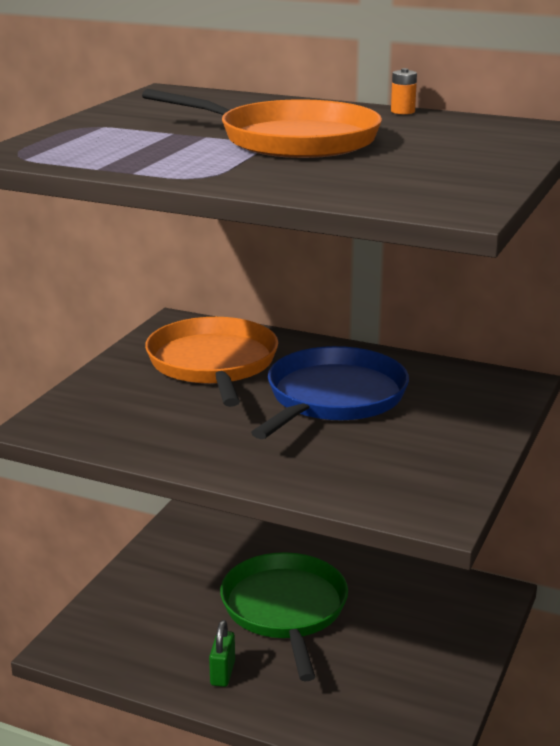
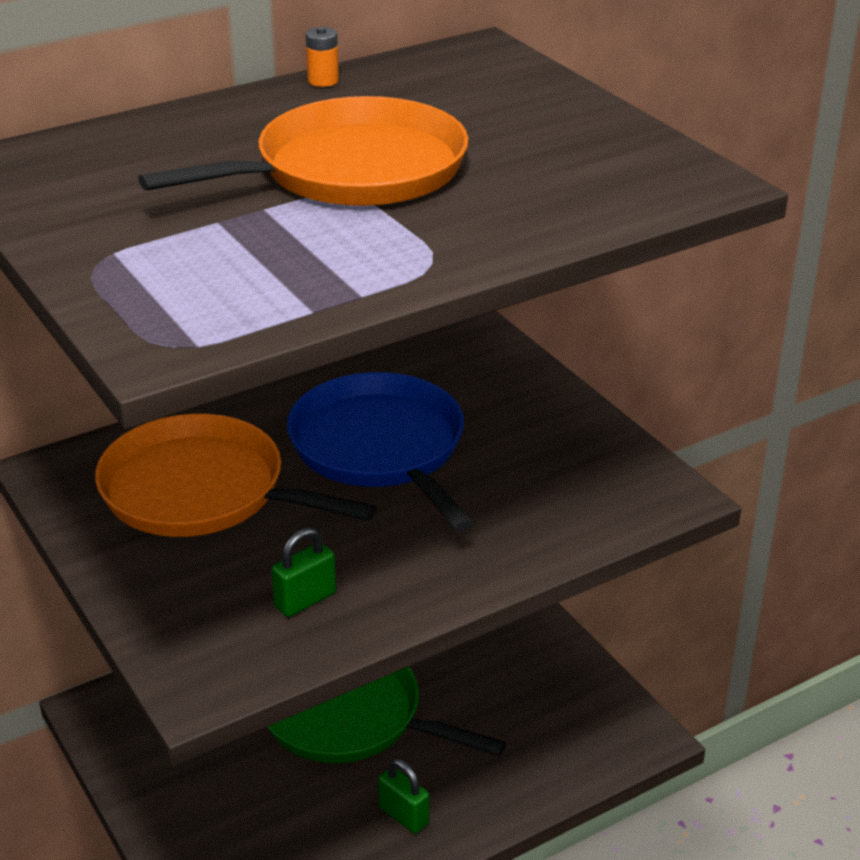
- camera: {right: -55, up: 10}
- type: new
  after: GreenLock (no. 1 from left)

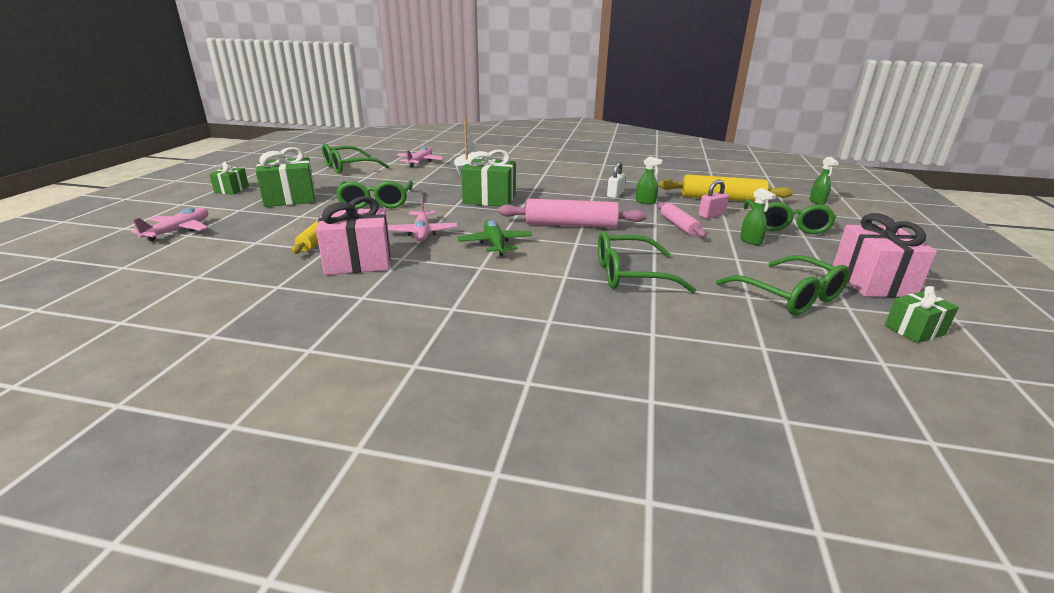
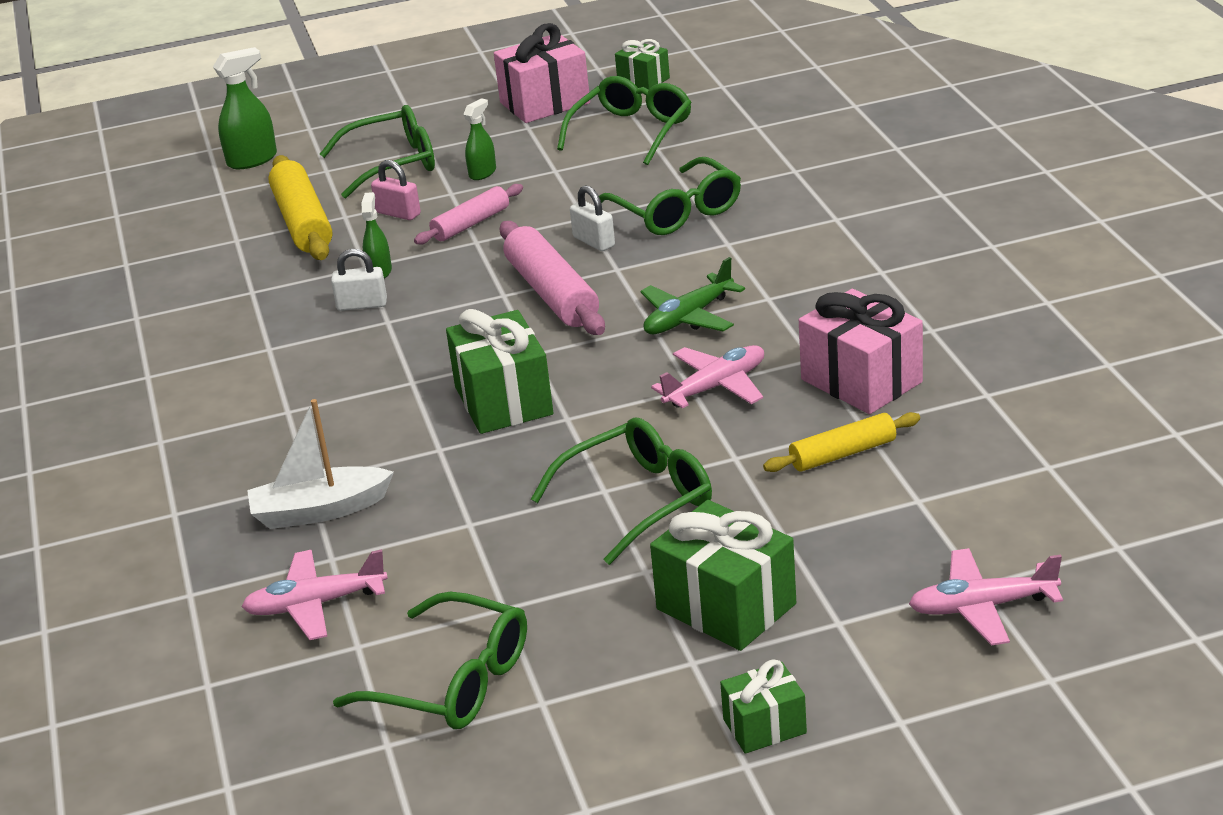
- camera: {right: -115, up: 5}
- type: scaled
  before: GreenSprayer (no. 3 from left in the first image)
  scale: 1.57
- type: new
  after: SnowWhiteLock (no. 2 from left)

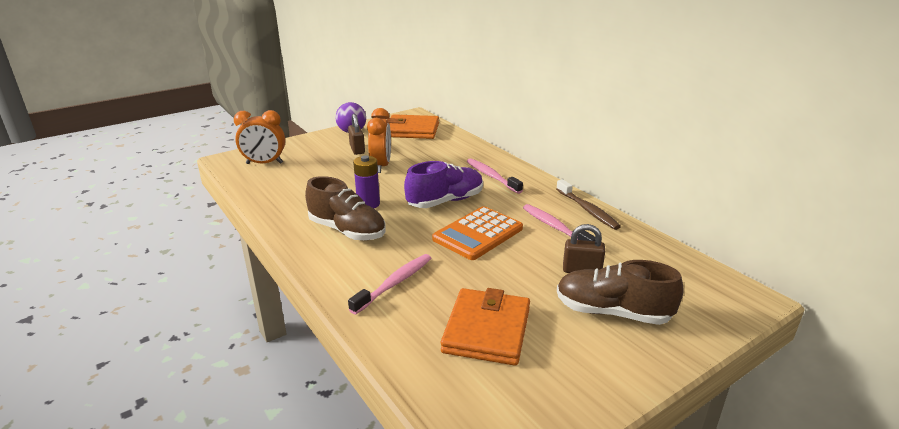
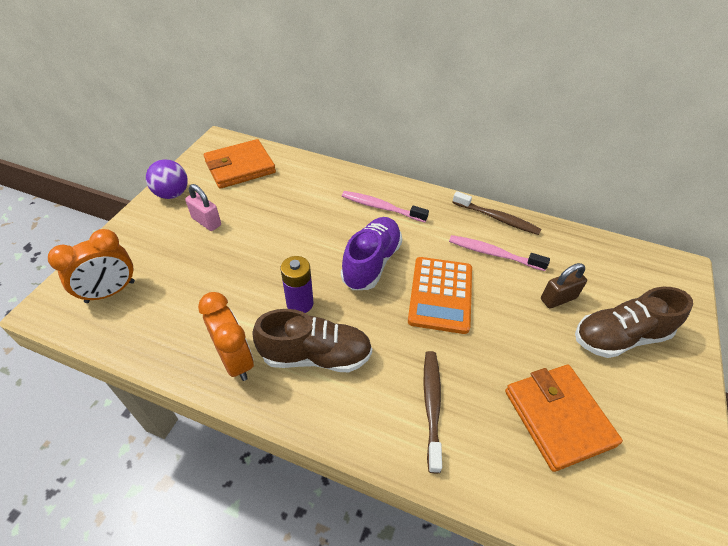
- camera: {right: -35, up: 20}
- type: shifted
  before: OrangeColouredClock (no. 2 from left)
- type: repainted
  before: RussetLock (no. 1 from left)
  after: RosyLock
- type: repainted
  before: RosyToothbrush (no. 1 from left)
  after: RussetToothbrush (no. 1 from left)

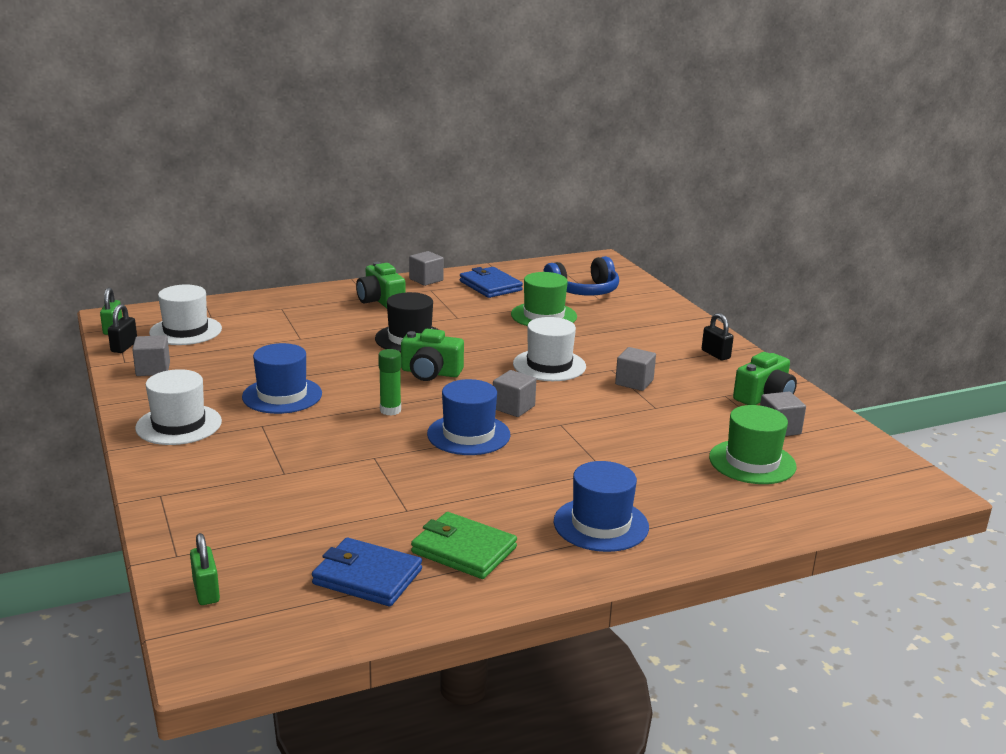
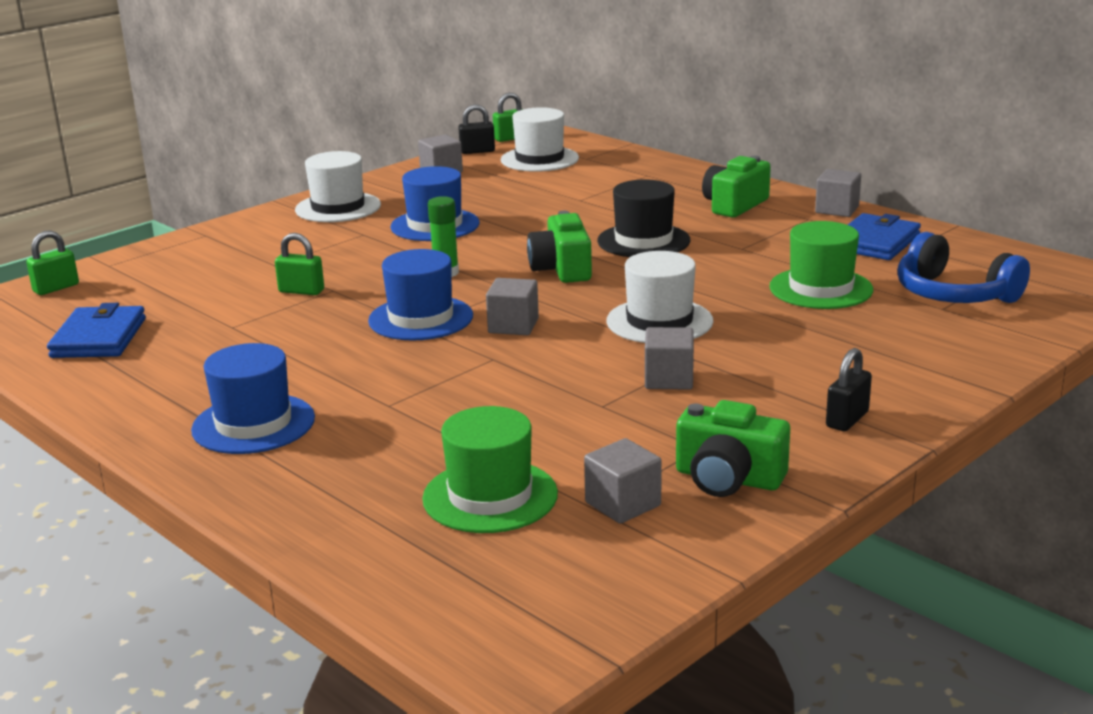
- camera: {right: 70, up: 0}
- type: gone
  before: GreenWallet
- type: new
  after: GreenLock (no. 2 from left)

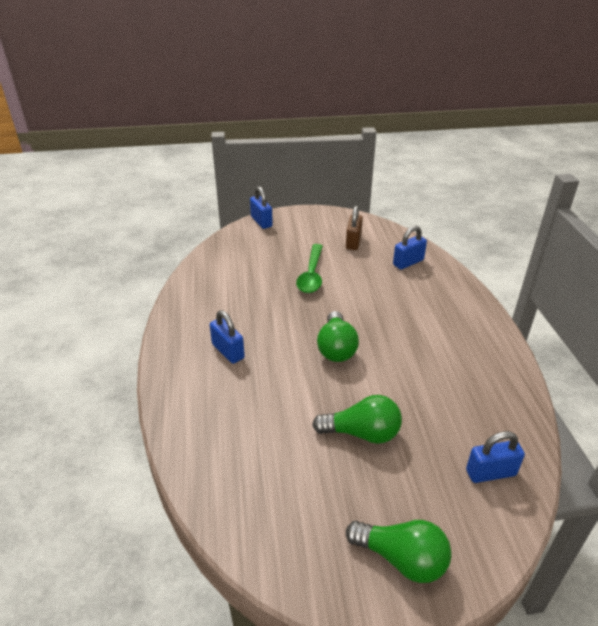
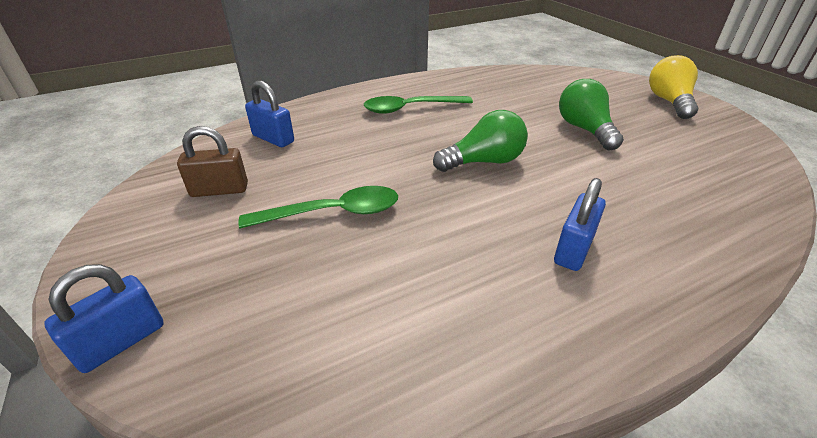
- camera: {right: -110, up: 0}
- type: gone
  before: CobaltLock (no. 4 from left)
- type: repainted
  before: GreenLightbulb (no. 3 from left)
  after: YellowLightbulb
- type: new
  after: GreenTablespoon (no. 2 from left)

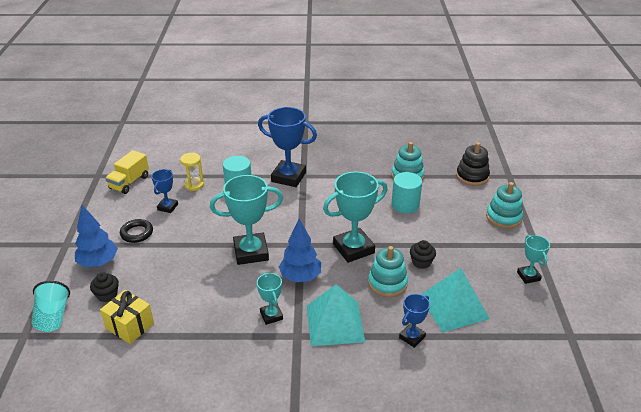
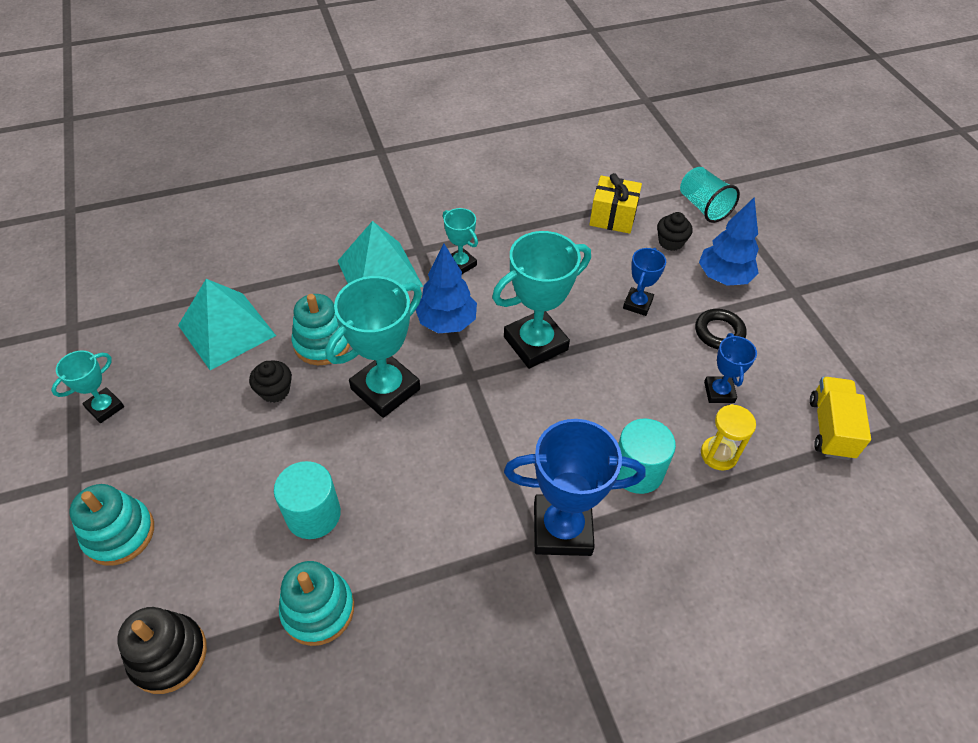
- camera: {right: 160, up: 15}
- type: rotated
  before: TealTrophy (no. 4 from left in the first image)
  turn: 75
- type: shifted
  before: CobaltTrophy (no. 3 from left in the first image)
  after: CobaltTrophy (no. 2 from left)

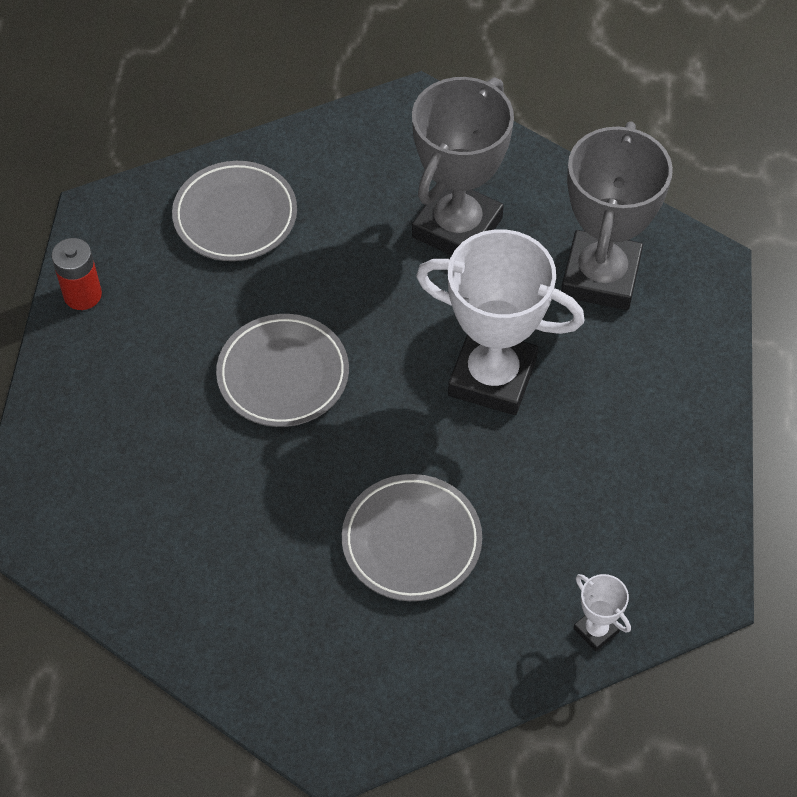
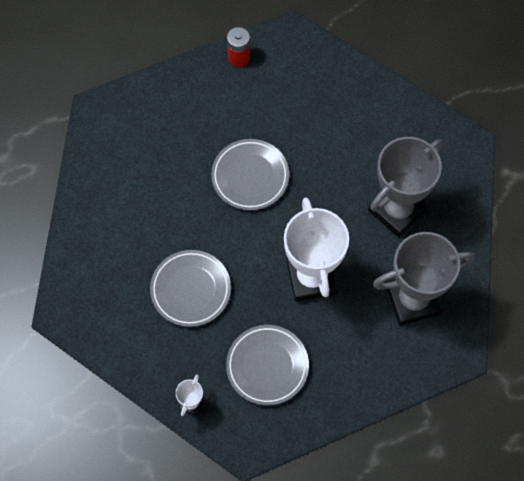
- camera: {right: 60, up: 10}
- type: rotated
  before: GreyTrophy (no. 1 from left)
  turn: -45
- type: shifted
  before: GreyFlatDish (no. 1 from left in the first image)
  after: GreyFlatDish (no. 3 from left)

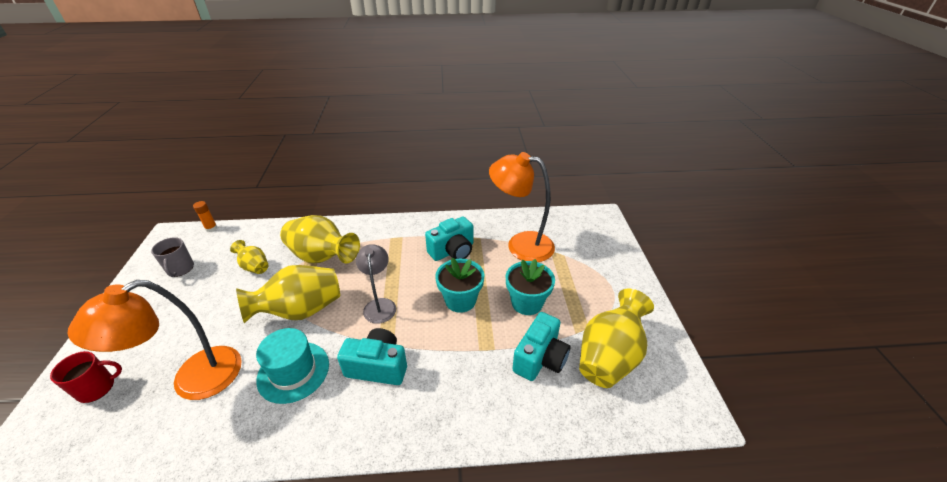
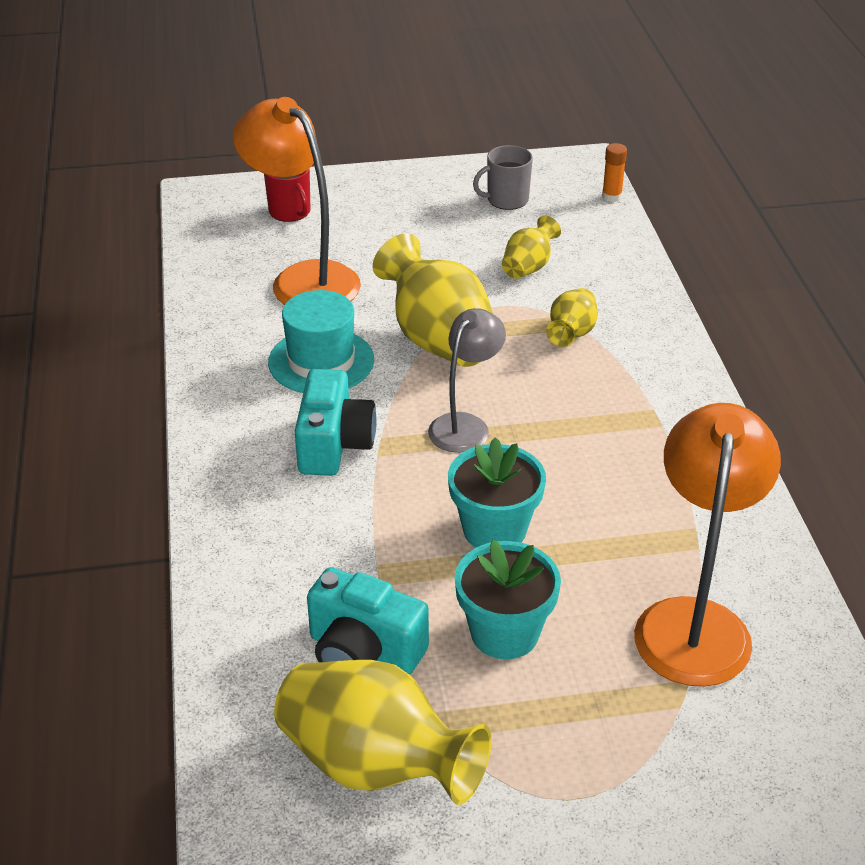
- camera: {right: 85, up: 0}
- type: scaled
  before: YellowTallVase (no. 3 from left in the first image)
  scale: 0.52
- type: gone
  before: TealCamera (no. 2 from left)
- type: rotated
  before: GreyDeskLamp
  turn: -45

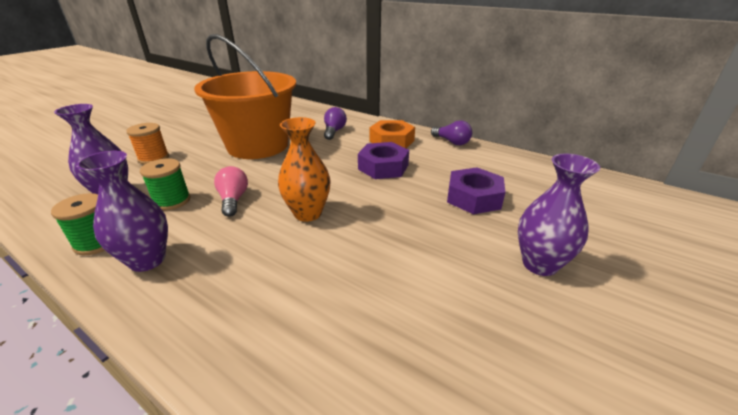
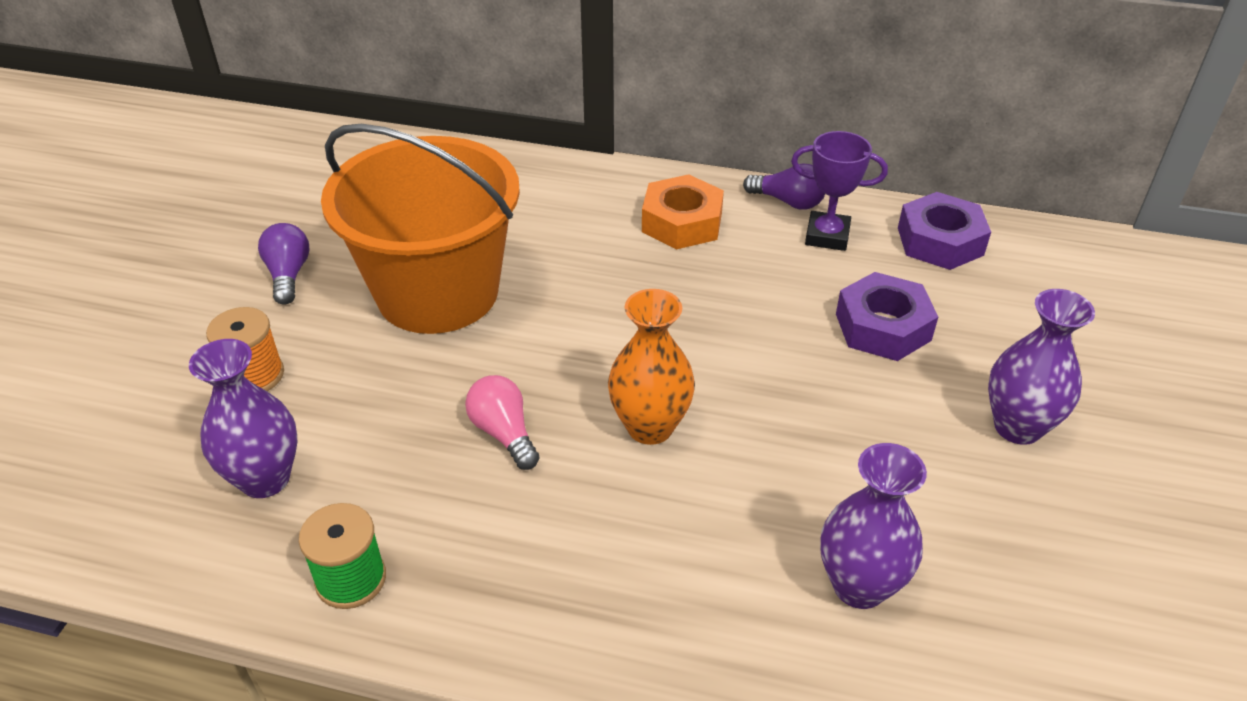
- camera: {right: -20, up: 10}
- type: shifted
  before: RoyalPurpleLightbulb (no. 1 from left)
- type: shifted
  before: RoyalPurpleHexagonNut (no. 1 from left in the first image)
  after: RoyalPurpleHexagonNut (no. 2 from left)
- type: shifted
  before: RoyalPurpleTallVase (no. 2 from left)
- type: gone
  before: GreenSpool (no. 2 from left)
- type: new
  after: RoyalPurpleTrophy

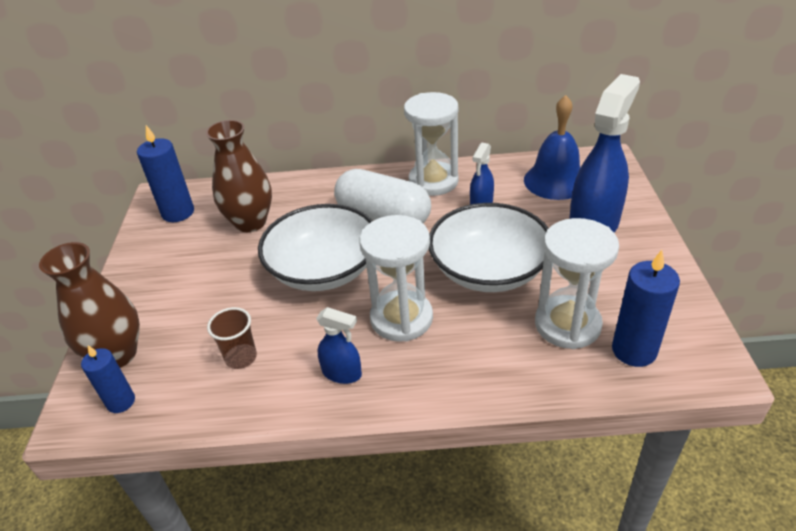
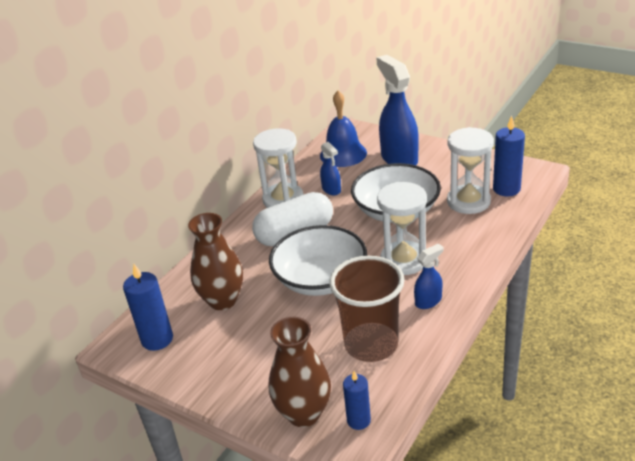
- camera: {right: -55, up: -5}
- type: scaled
  before: RussetBeaker
  scale: 2.09

